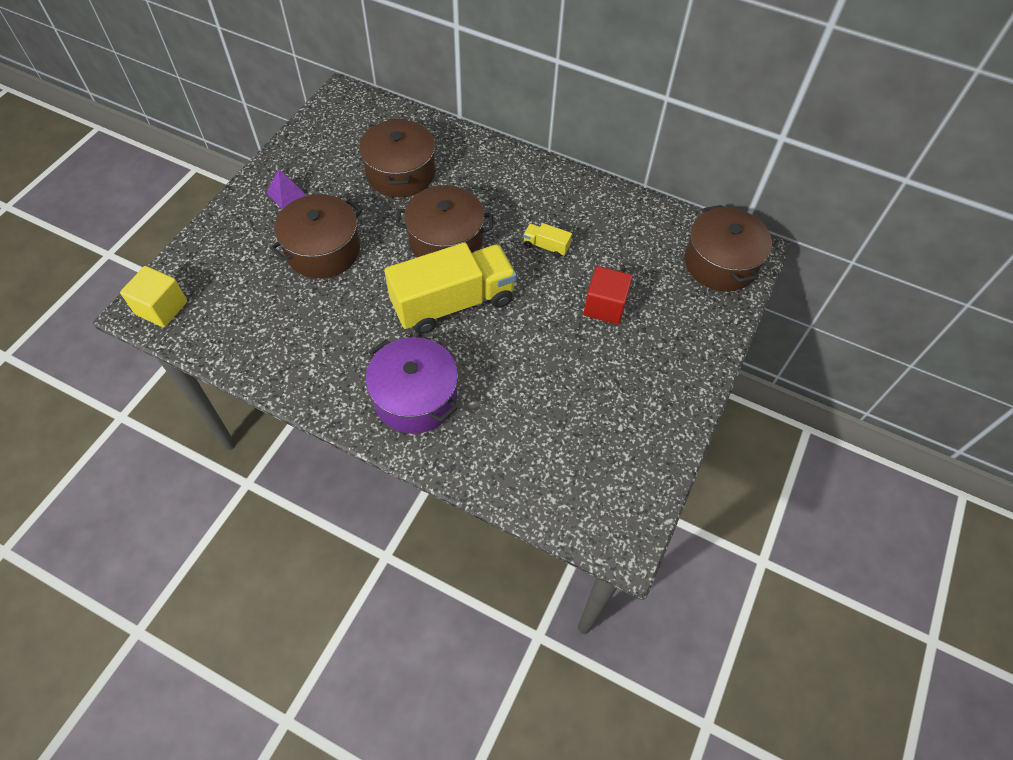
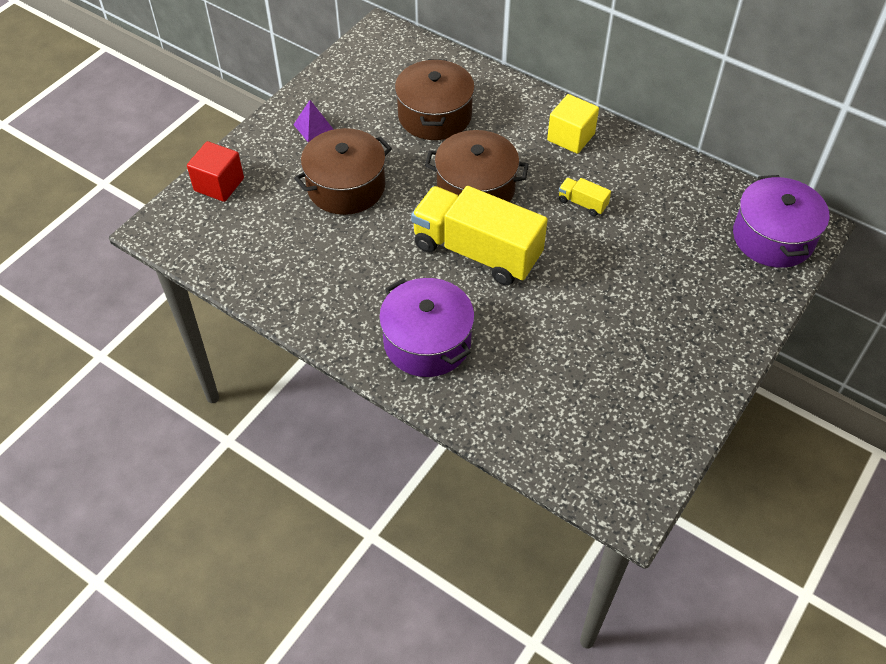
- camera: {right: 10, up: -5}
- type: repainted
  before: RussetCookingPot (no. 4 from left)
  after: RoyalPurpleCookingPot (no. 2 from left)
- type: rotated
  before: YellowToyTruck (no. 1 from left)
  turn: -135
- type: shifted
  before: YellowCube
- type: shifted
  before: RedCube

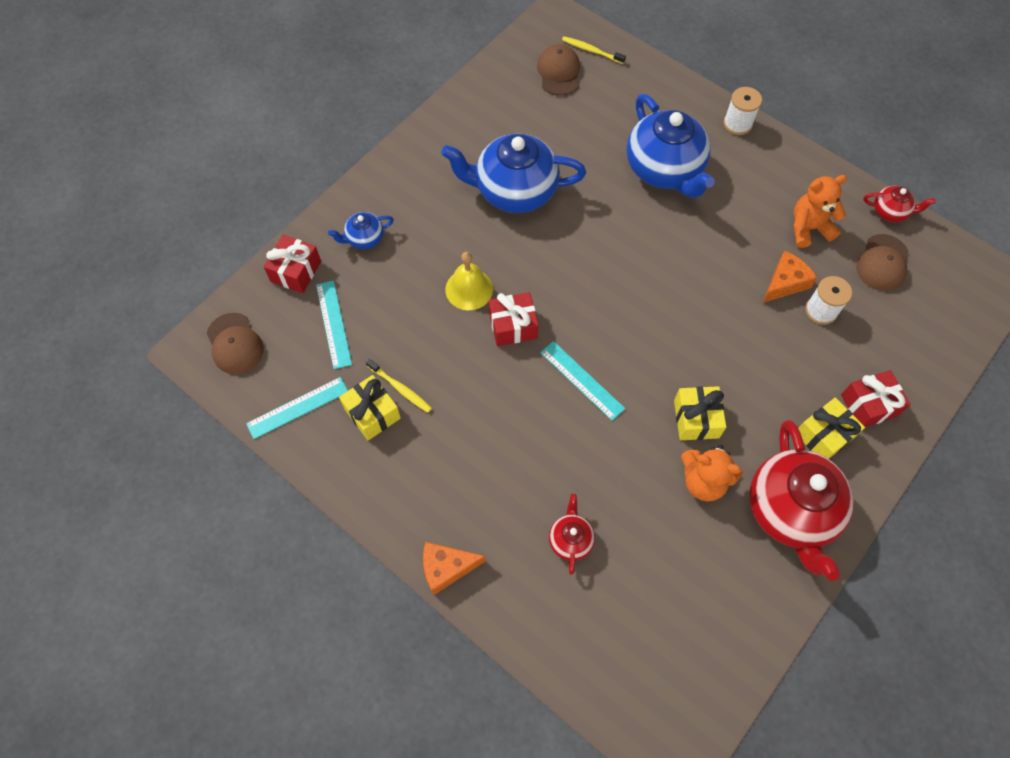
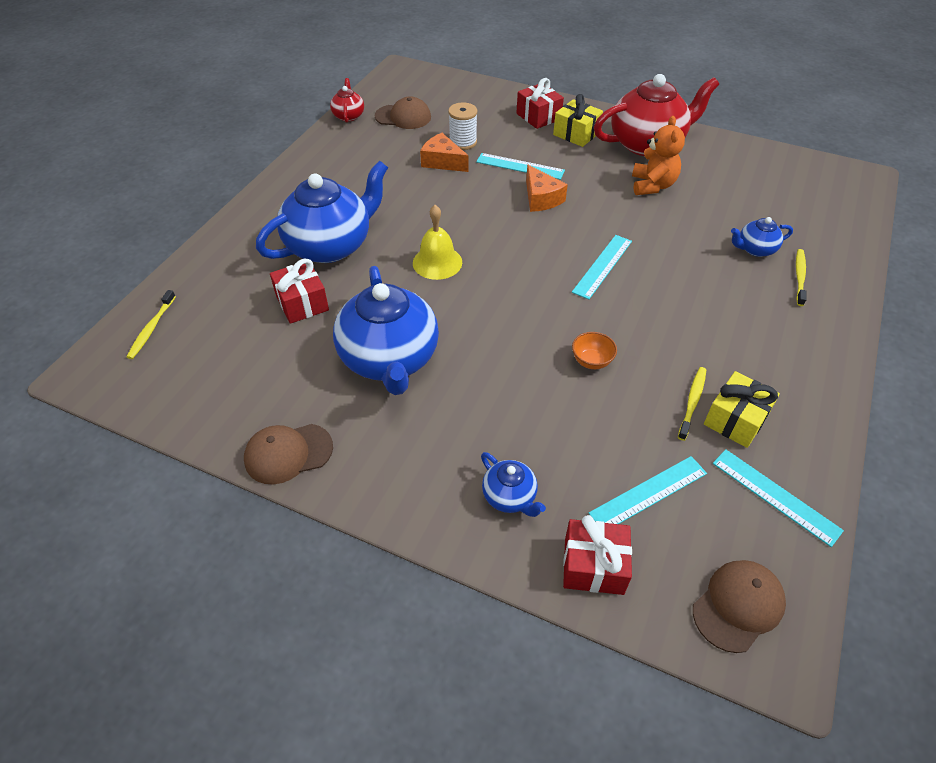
- camera: {right: -105, up: -15}
- type: shifted
  before: RussetBaseballCap (no. 2 from left in the first image)
  after: RussetBaseballCap (no. 1 from left)
- type: gone
  before: SnowWhiteSpool (no. 1 from left)
- type: gone
  before: OrangeColouredStuffedBear (no. 2 from left)
- type: shifted
  before: YellowBell
- type: shifted
  before: RedGift (no. 2 from left in the first image)
  after: RedGift (no. 1 from left)
- type: gone
  before: YellowGift (no. 2 from left)
- type: repainted
  before: RedTeapot (no. 1 from left)
  after: CobaltTeapot (no. 4 from left)
- type: shifted
  before: OrangeColouredPieceOfCheese (no. 1 from left in the first image)
  after: OrangeColouredPieceOfCheese (no. 2 from left)
- type: new
  after: TealMeasuringStick (no. 1 from left)
- type: new
  after: YellowToothbrush (no. 3 from left)
- type: new
  after: OrangeColouredDeepDish

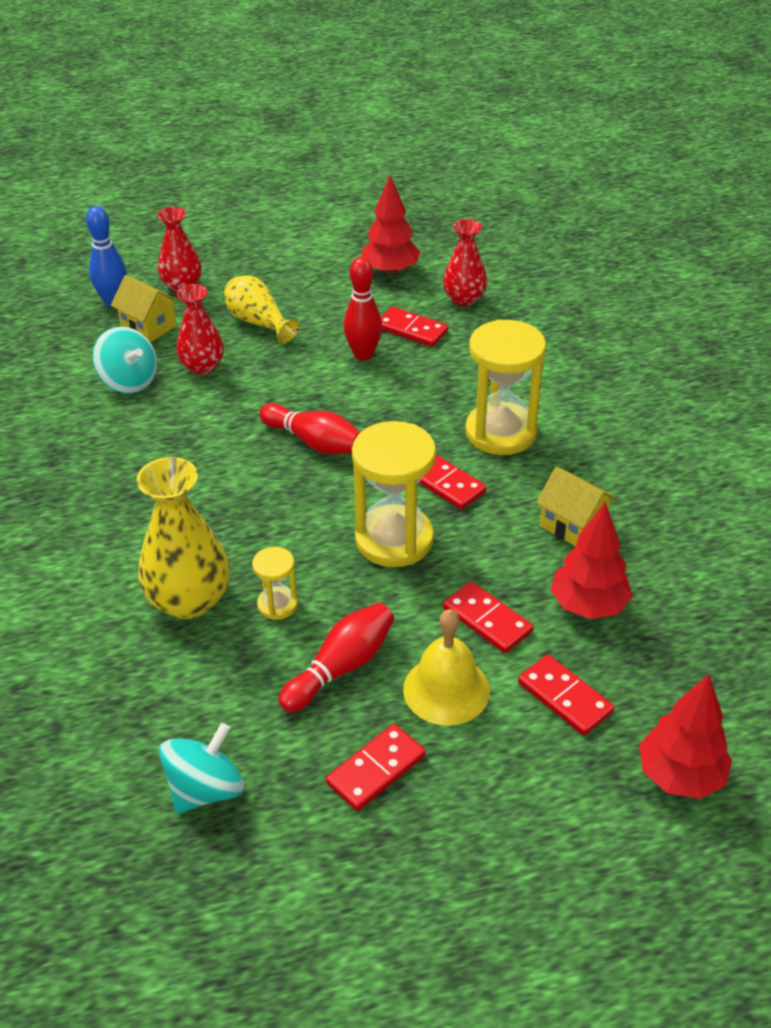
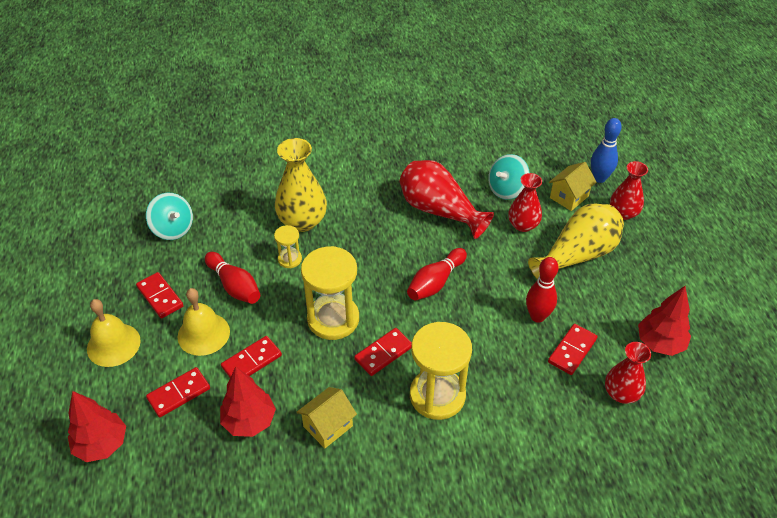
- camera: {right: 95, up: 5}
- type: scaled
  before: YellowTallVase (no. 2 from left)
  scale: 1.55
- type: new
  after: RedTallVase (no. 1 from left)
- type: new
  after: YellowBell (no. 1 from left)

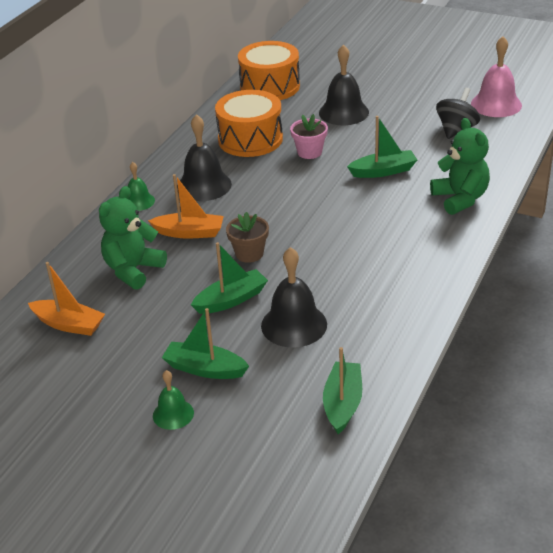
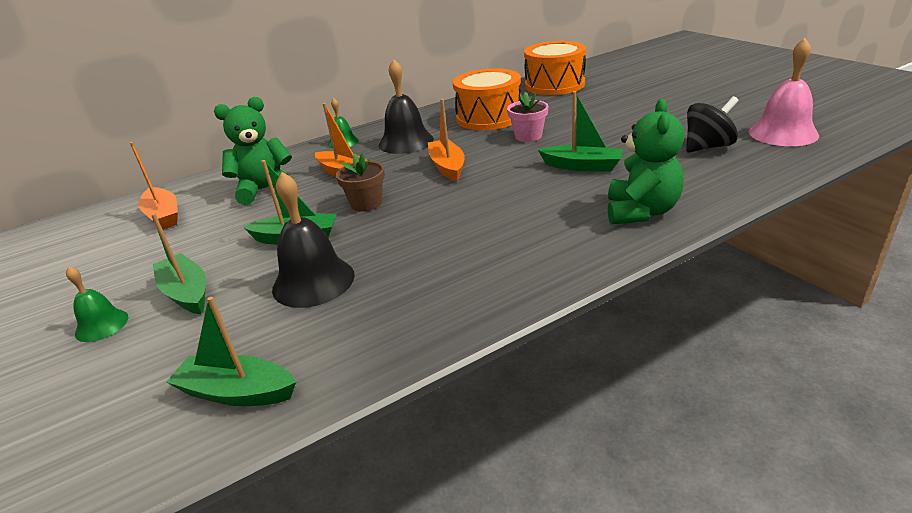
- camera: {right: 35, up: -5}
- type: gone
  before: EbonyBell (no. 3 from left)
- type: rotated
  before: GreenSailboat (no. 3 from left in the first image)
  turn: -120
- type: new
  after: OrangeColouredSailboat (no. 3 from left)

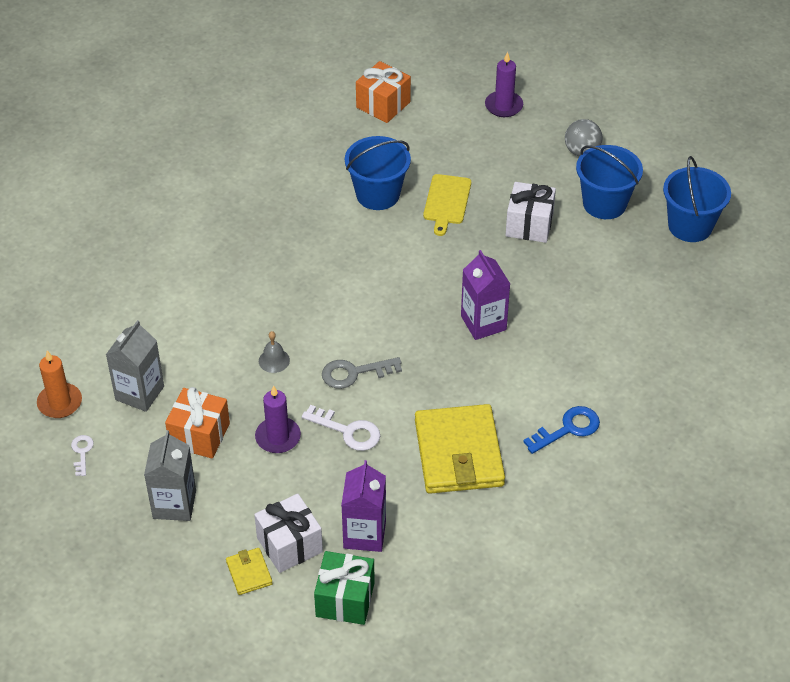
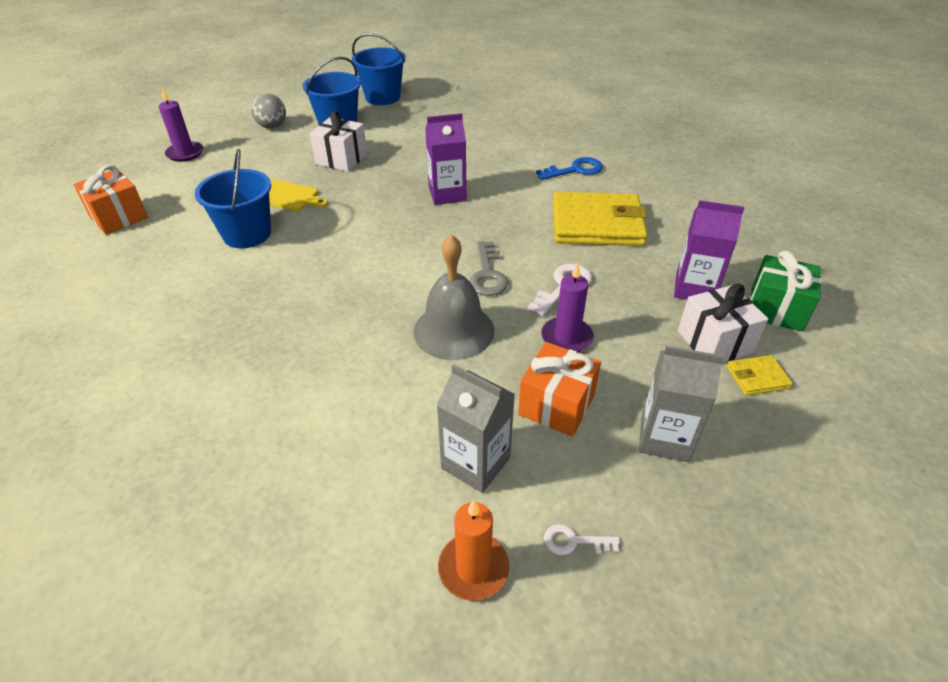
- camera: {right: -80, up: -5}
- type: scaled
  before: GreyBell
  scale: 2.22
- type: rotated
  before: CobaltDoorKey
  turn: 90

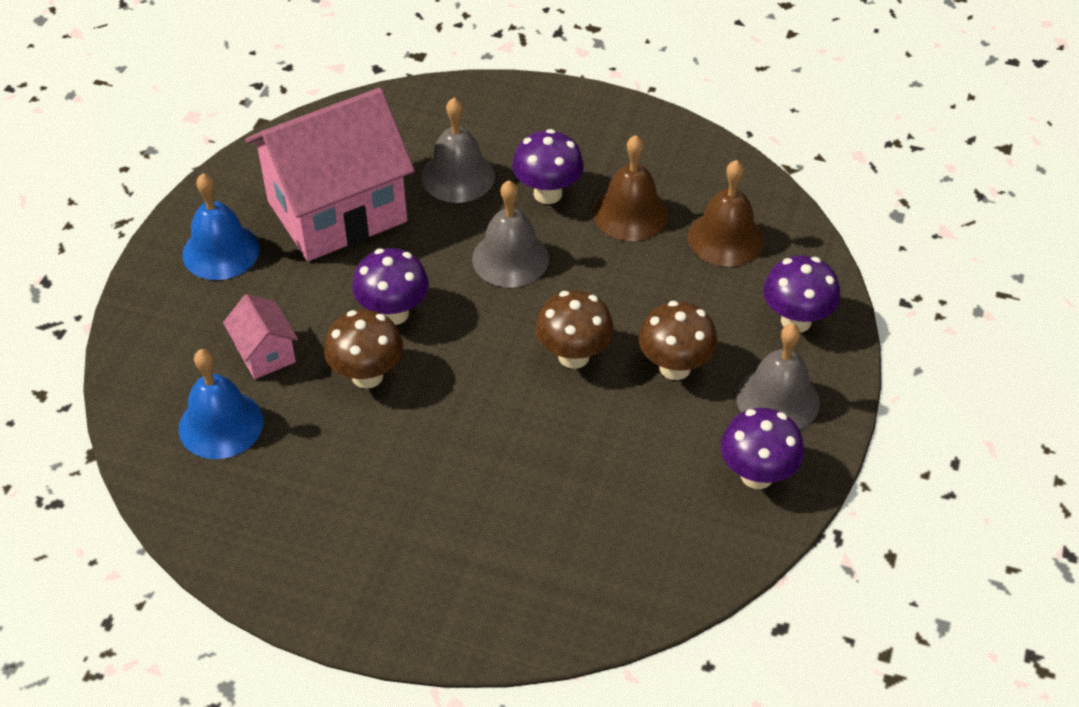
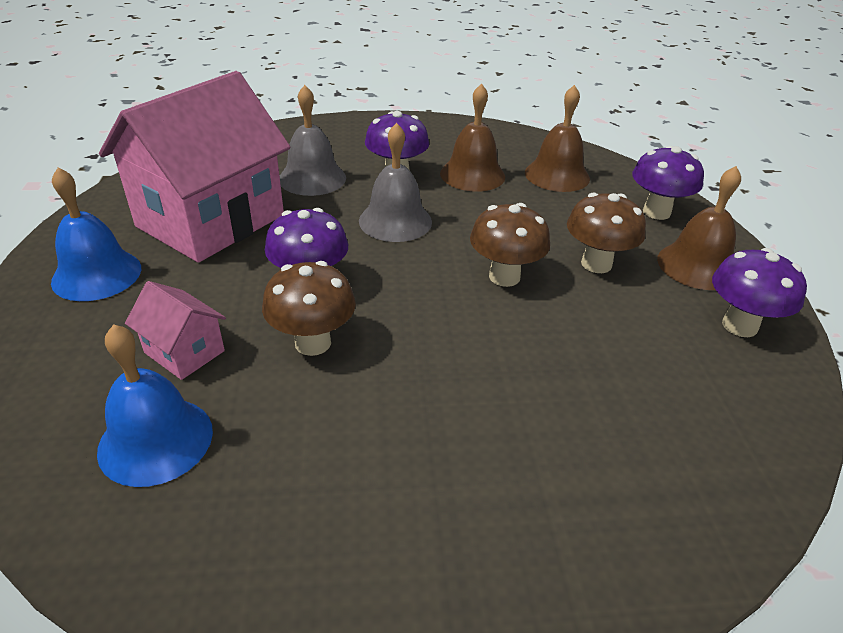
- camera: {right: -25, up: -10}
- type: repainted
  before: GreyBell (no. 3 from left)
  after: RussetBell (no. 3 from left)

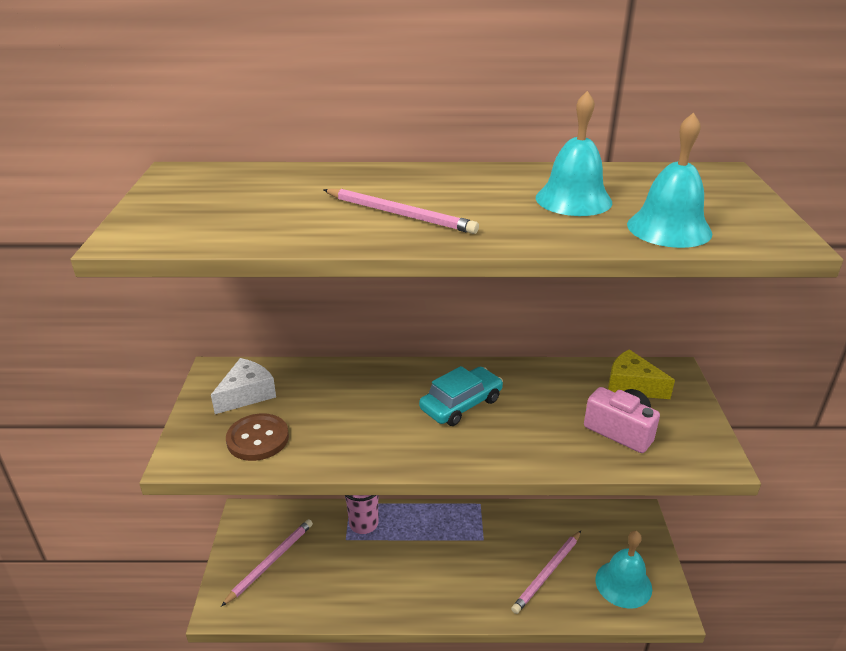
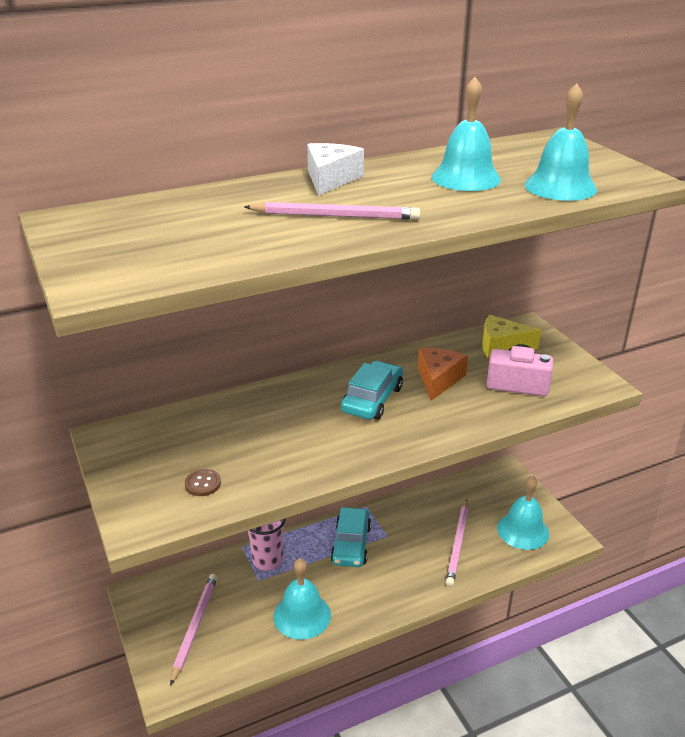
- camera: {right: -25, up: 0}
- type: shifted
  before: SnowWhitePieceOfCheese
- type: scaled
  before: RussetButton
  scale: 0.55
- type: new
  after: OrangeColouredPieceOfCheese
- type: new
  after: TealCar (no. 1 from left)
- type: new
  after: TealBell (no. 1 from left)

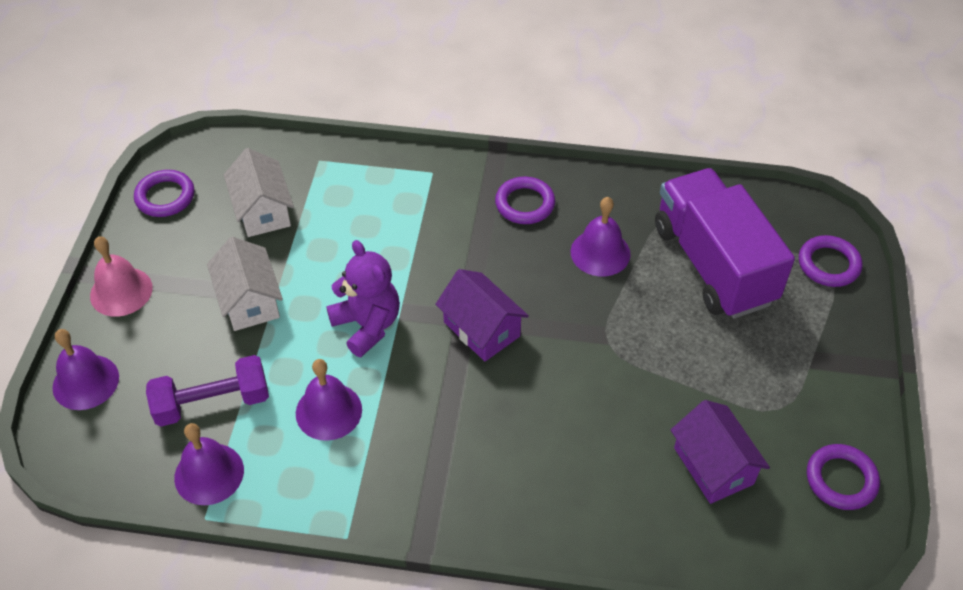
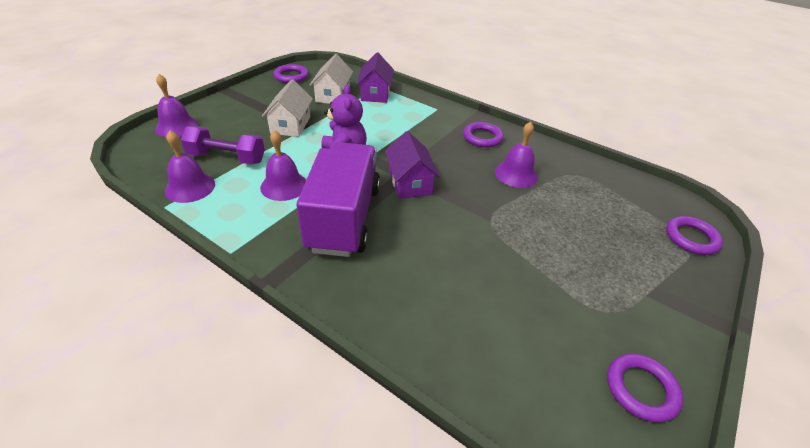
- camera: {right: 25, up: -10}
- type: shifted
  before: RoyalPurpleToyTruck
- type: gone
  before: RosyBell
- type: shifted
  before: RoyalPurpleToyHouse (no. 2 from left in the first image)
  after: RoyalPurpleToyHouse (no. 1 from left)

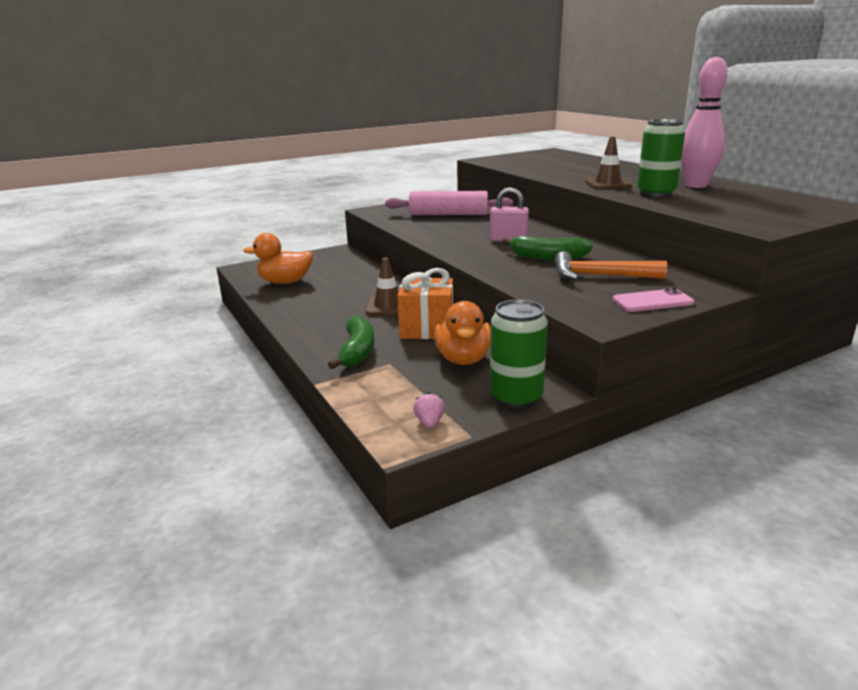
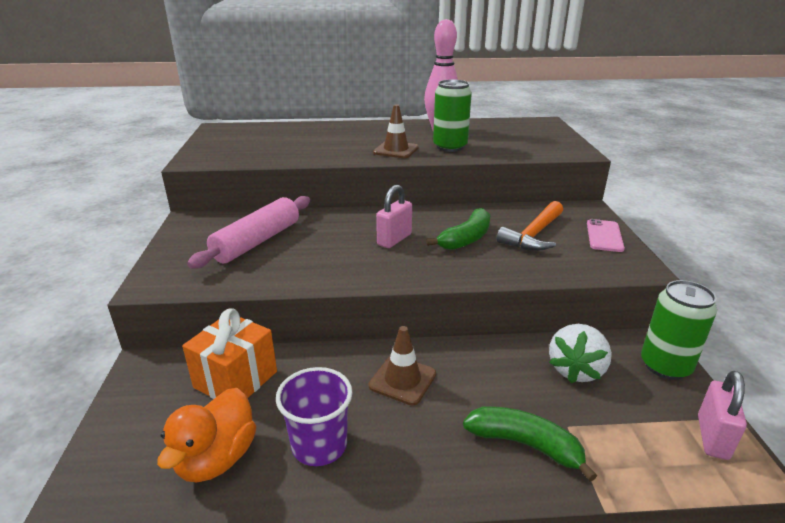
- camera: {right: -65, up: 5}
- type: shifted
  before: OrangeColouredGift
- type: swapped
  before: OrangeColouredDuck (no. 2 from left)
  after: SnowWhiteStrawberry
- type: swapped
  before: RosyStrawberry
  after: RosyLock (no. 2 from left)
- type: new
  after: RoyalPurpleBeaker

